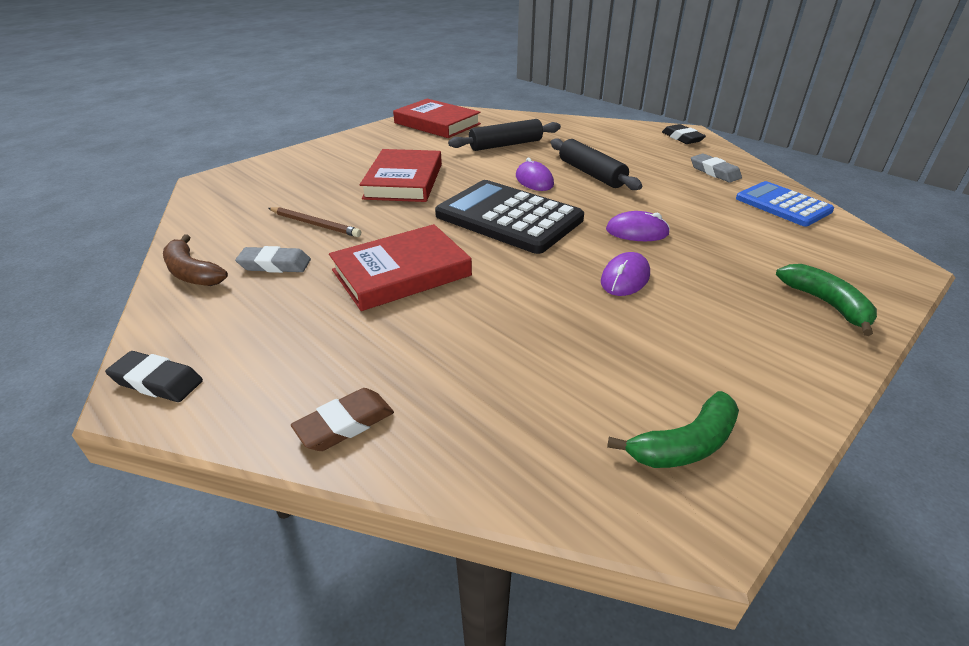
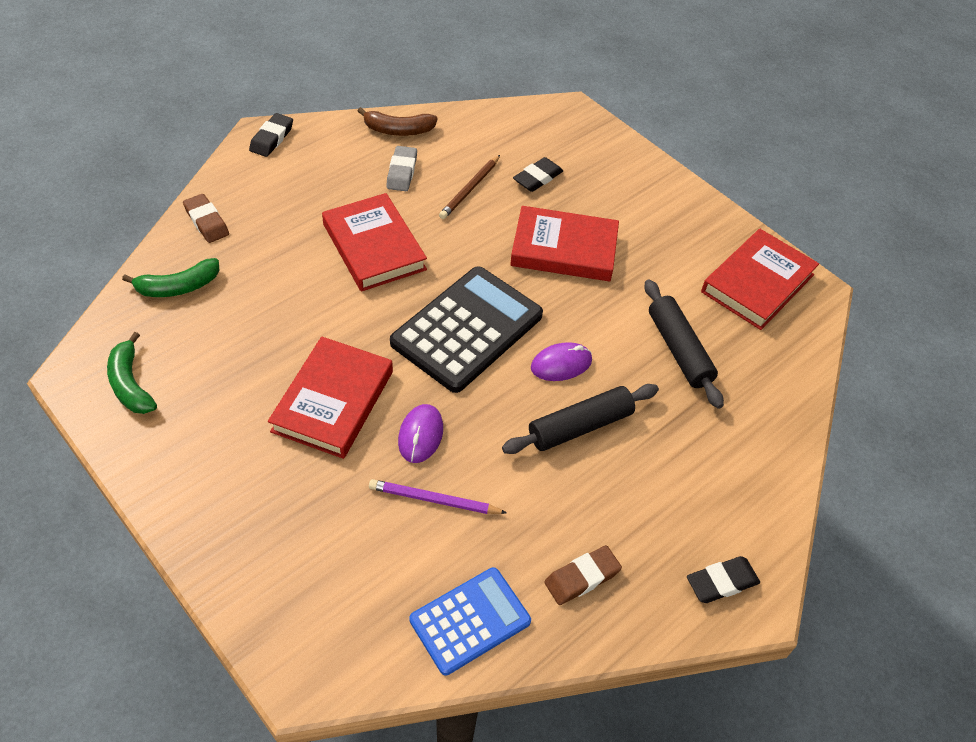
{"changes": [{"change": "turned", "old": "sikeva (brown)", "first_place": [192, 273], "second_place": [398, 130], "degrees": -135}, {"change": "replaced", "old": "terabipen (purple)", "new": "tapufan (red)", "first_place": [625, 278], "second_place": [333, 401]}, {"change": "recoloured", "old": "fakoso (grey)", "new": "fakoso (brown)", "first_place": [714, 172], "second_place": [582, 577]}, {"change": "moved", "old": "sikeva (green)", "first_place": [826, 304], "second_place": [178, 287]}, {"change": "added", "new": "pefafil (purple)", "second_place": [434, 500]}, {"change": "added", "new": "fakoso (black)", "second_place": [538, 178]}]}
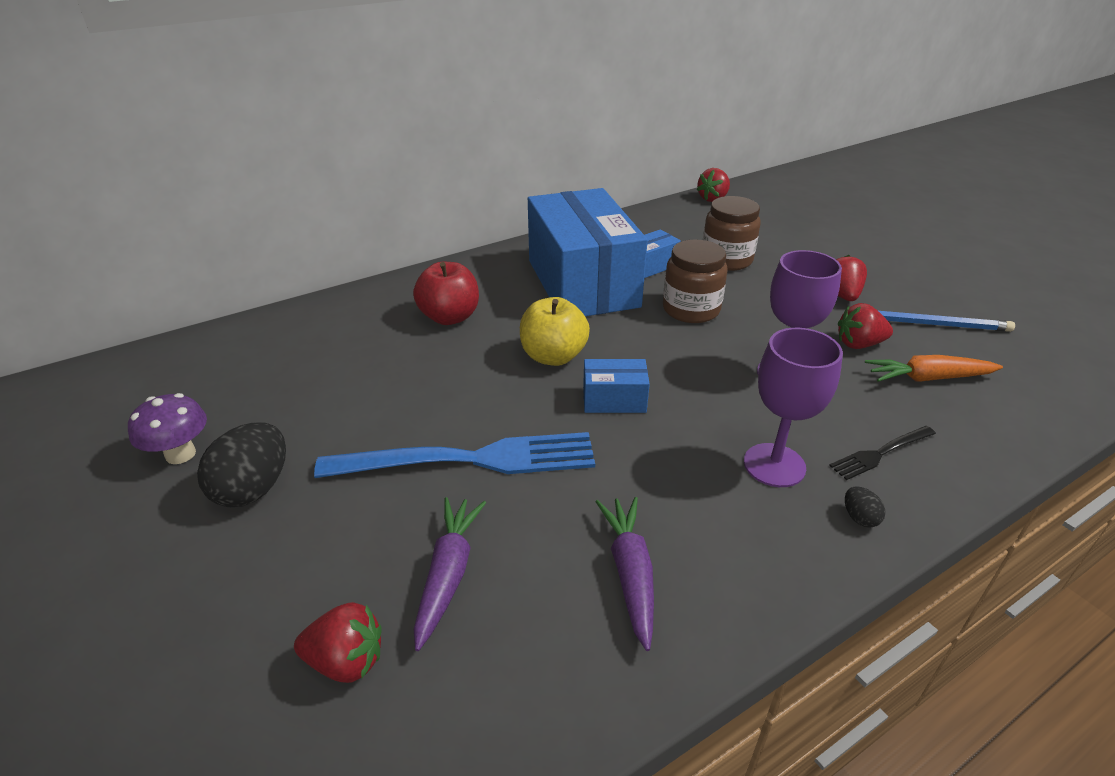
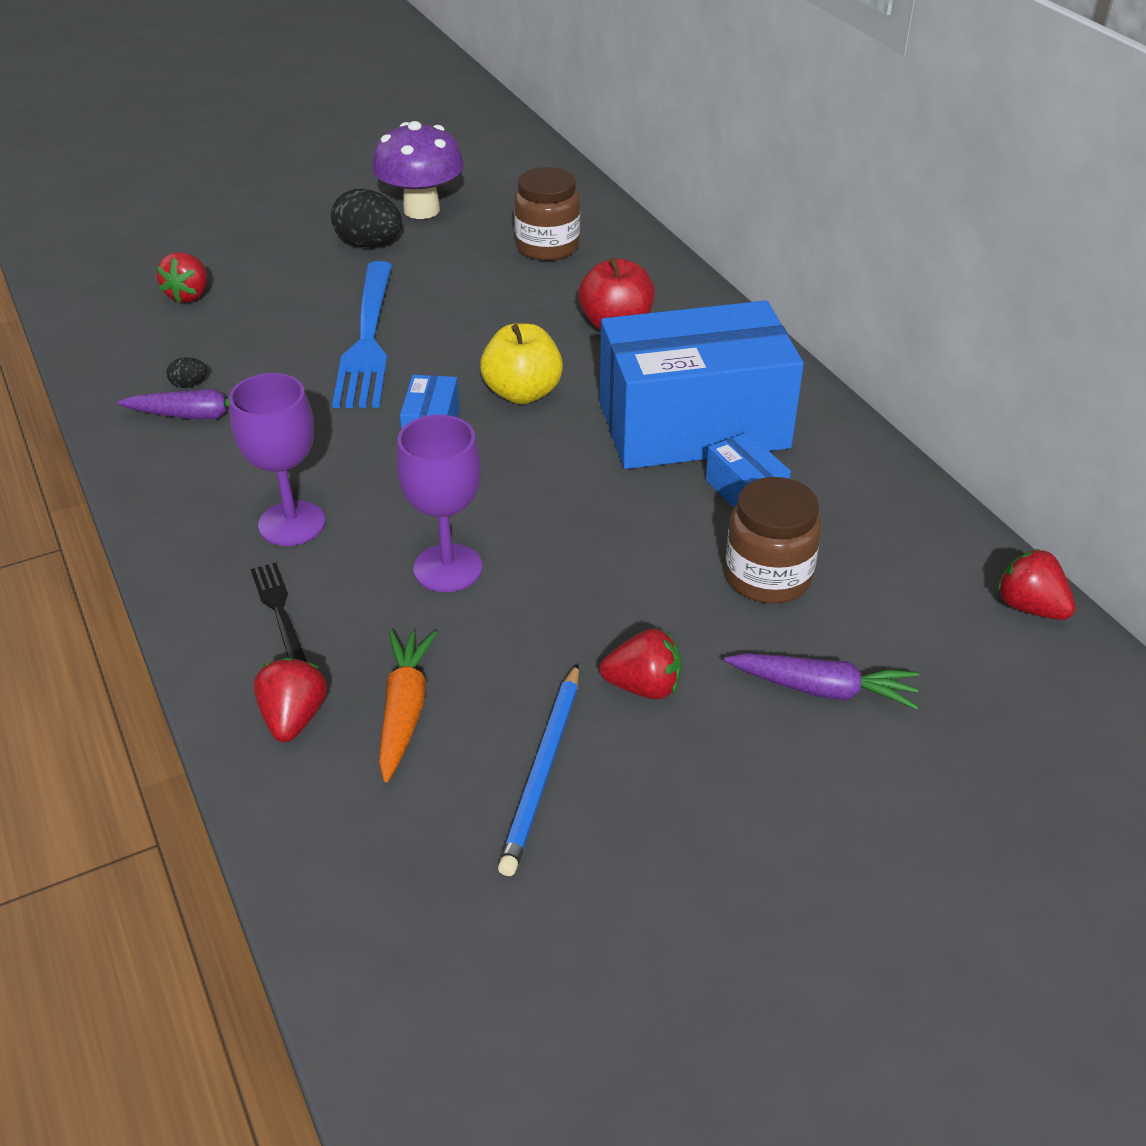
{"changes": [{"change": "resized", "old": "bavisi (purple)", "first_place": [180, 454], "second_place": [421, 210], "factor": 1.59}, {"change": "moved", "old": "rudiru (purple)", "first_place": [448, 574], "second_place": [823, 689]}, {"change": "moved", "old": "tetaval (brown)", "first_place": [691, 309], "second_place": [547, 247]}, {"change": "moved", "old": "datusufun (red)", "first_place": [859, 344], "second_place": [294, 718]}, {"change": "moved", "old": "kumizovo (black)", "first_place": [859, 518], "second_place": [189, 384]}]}
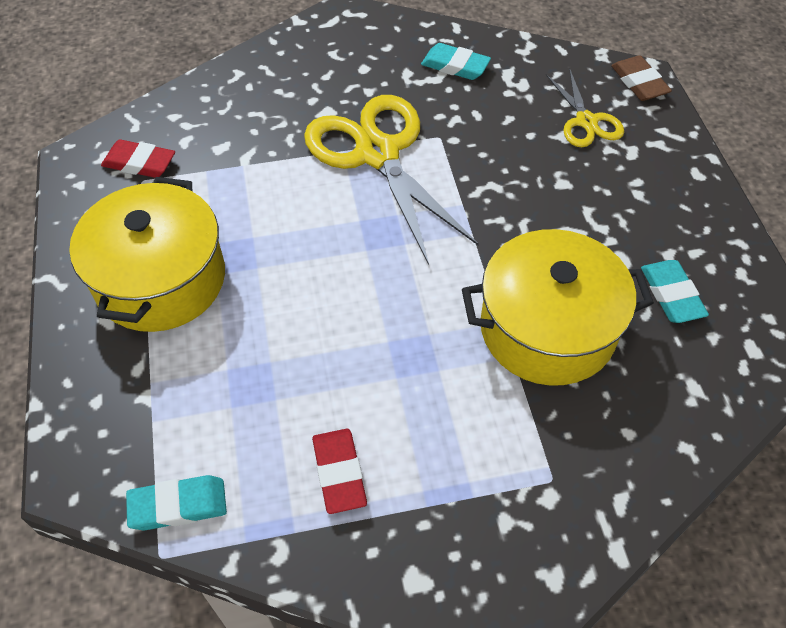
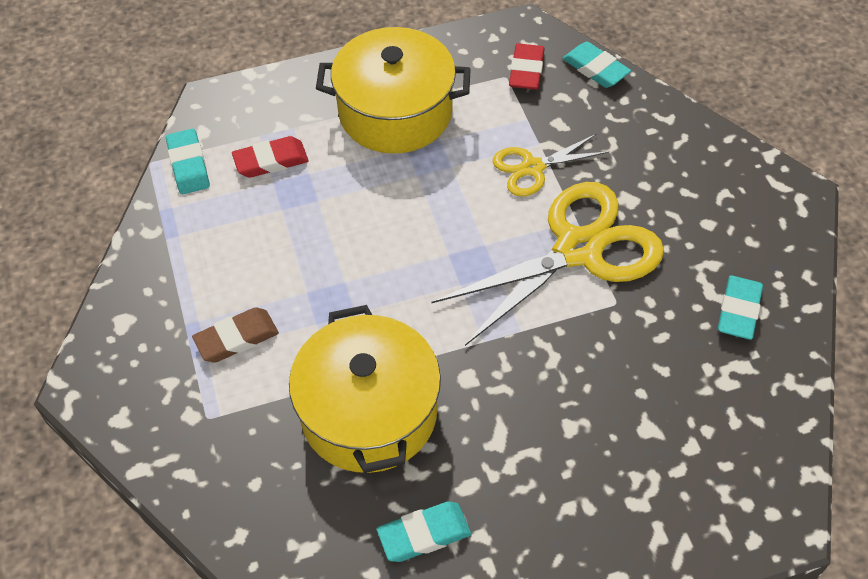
{"changes": [{"change": "moved", "old": "fakoso (red)", "first_place": [339, 473], "second_place": [271, 161]}, {"change": "moved", "old": "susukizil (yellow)", "first_place": [586, 121], "second_place": [532, 168]}, {"change": "moved", "old": "fakoso (brown)", "first_place": [639, 82], "second_place": [236, 338]}, {"change": "added", "new": "fakoso (turquoise)", "second_place": [595, 69]}]}
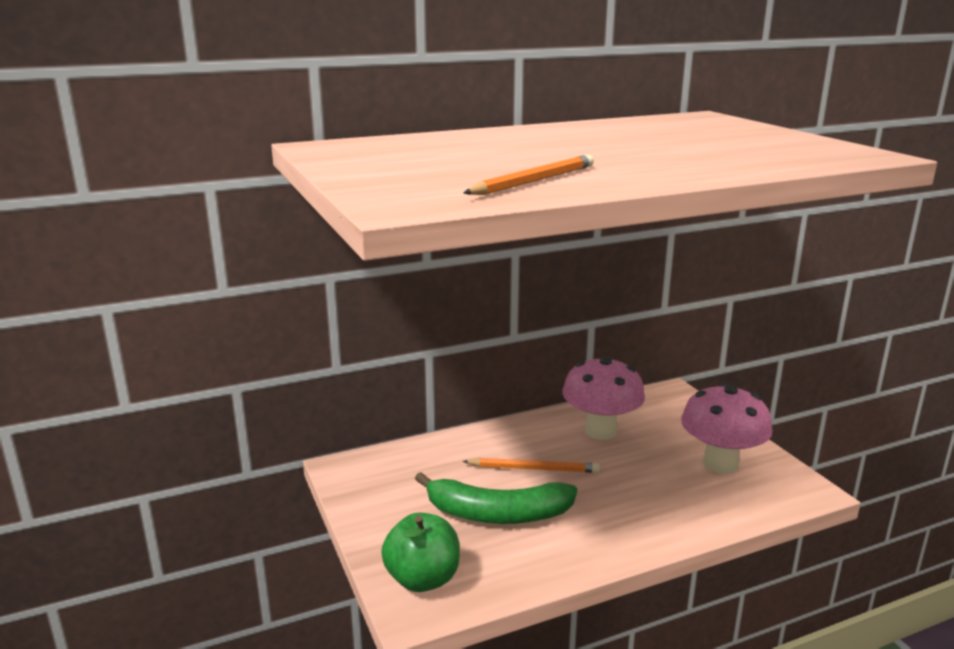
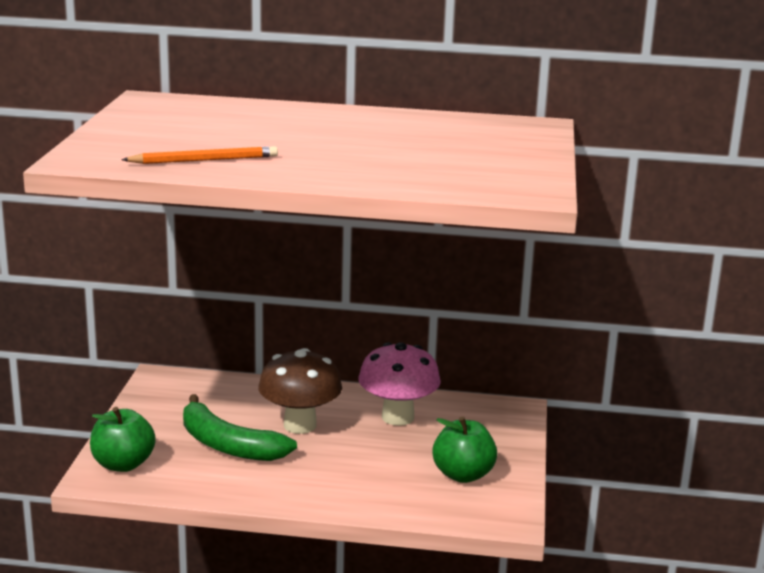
{"changes": [{"change": "replaced", "old": "pefafil (orange)", "new": "bavisi (brown)", "first_place": [533, 468], "second_place": [300, 425]}, {"change": "replaced", "old": "bavisi (pink)", "new": "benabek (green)", "first_place": [720, 464], "second_place": [463, 475]}]}
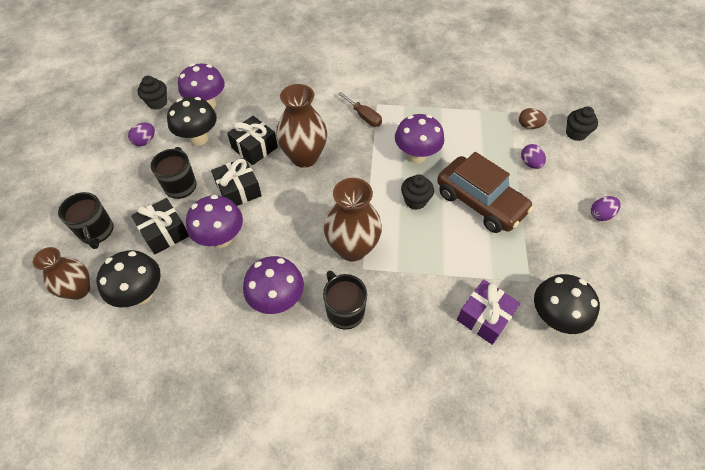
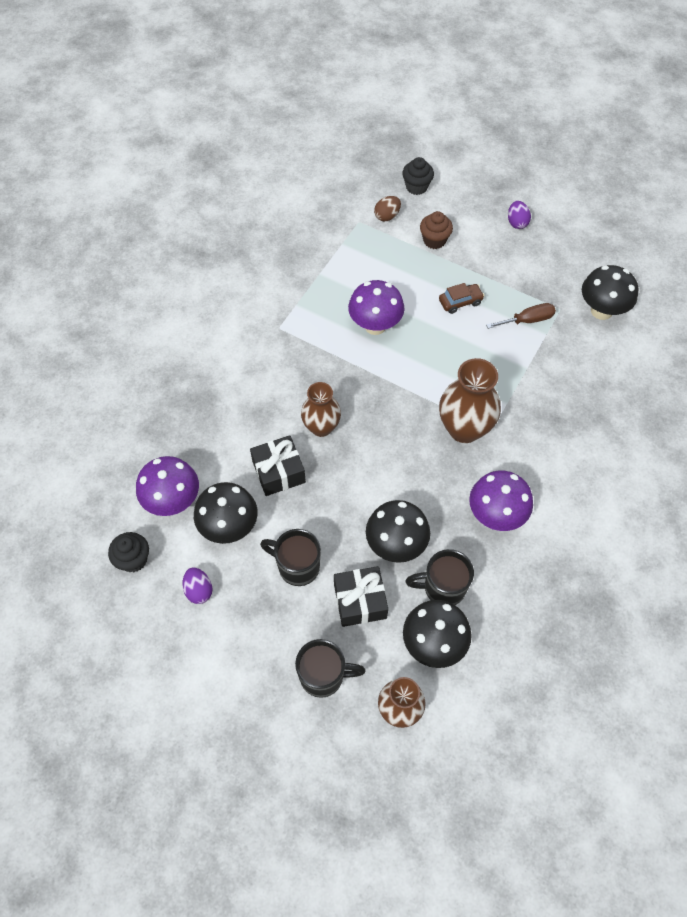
{"changes": [{"change": "recoloured", "old": "bavisi (purple)", "new": "bavisi (black)", "first_place": [221, 238], "second_place": [396, 545]}, {"change": "removed", "old": "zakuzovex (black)", "first_place": [238, 190]}, {"change": "resized", "old": "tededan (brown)", "first_place": [304, 157], "second_place": [321, 427], "factor": 0.66}, {"change": "moved", "old": "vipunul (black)", "first_place": [344, 311], "second_place": [443, 588]}, {"change": "moved", "old": "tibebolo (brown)", "first_place": [364, 117], "second_place": [527, 320]}, {"change": "removed", "old": "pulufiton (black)", "first_place": [415, 201]}, {"change": "resized", "old": "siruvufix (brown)", "first_place": [480, 202], "second_place": [460, 302], "factor": 0.45}, {"change": "removed", "old": "zakuzovex (purple)", "first_place": [484, 317]}, {"change": "replaced", "old": "kumizovo (purple)", "new": "pulufiton (brown)", "first_place": [530, 163], "second_place": [434, 240]}]}
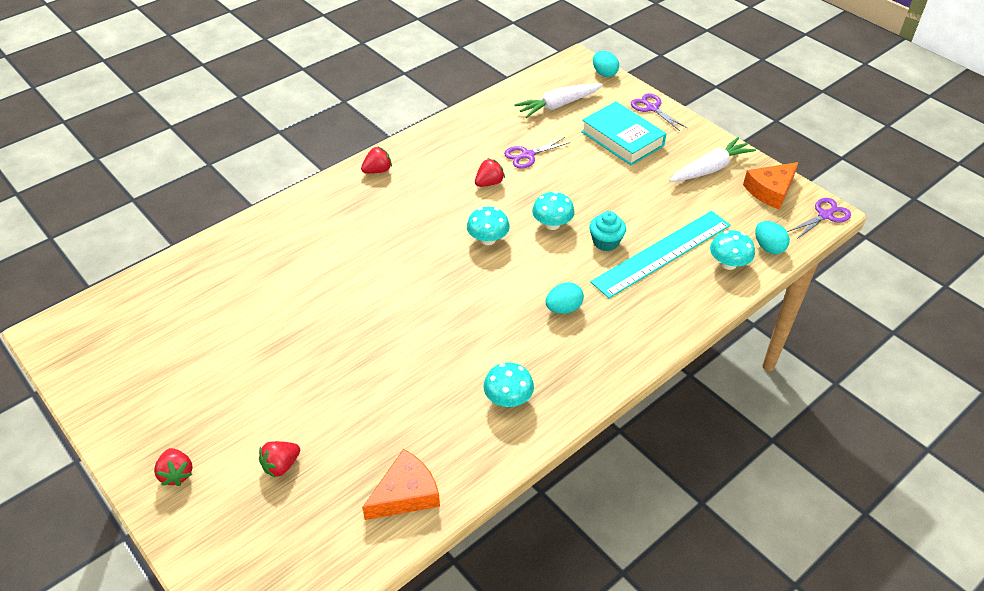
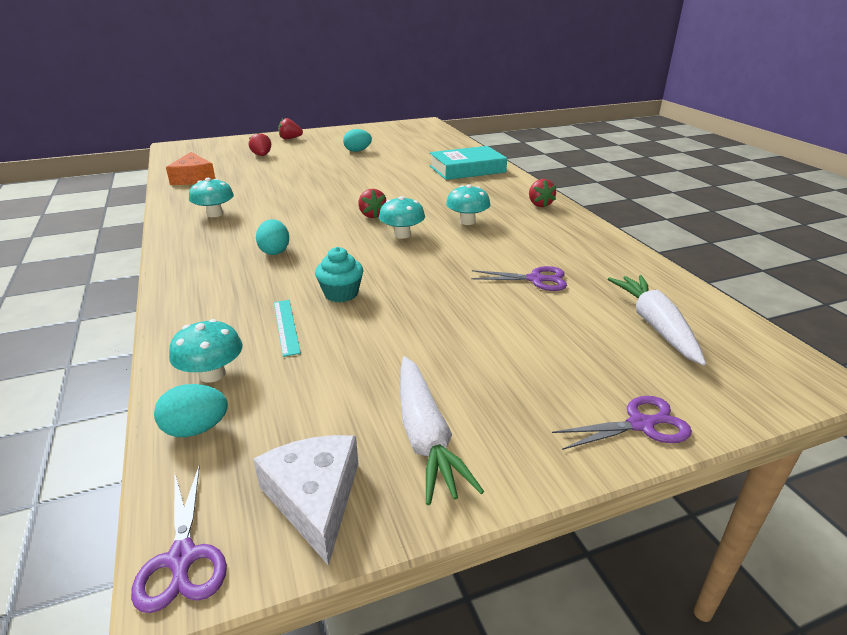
{"changes": [{"change": "moved", "old": "datusufun (red)", "first_place": [489, 183], "second_place": [372, 215]}, {"change": "turned", "old": "susukizil (purple)", "first_place": [528, 155], "second_place": [535, 279], "degrees": 105}, {"change": "moved", "old": "bavisi (turquoise)", "first_place": [552, 224], "second_place": [467, 221]}, {"change": "moved", "old": "tapufan (turquoise)", "first_place": [622, 138], "second_place": [467, 169]}, {"change": "resized", "old": "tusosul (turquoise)", "first_place": [662, 253], "second_place": [286, 326], "factor": 0.43}, {"change": "moved", "old": "kumizovo (turquoise)", "first_place": [604, 73], "second_place": [357, 151]}, {"change": "recoloured", "old": "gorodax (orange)", "new": "gorodax (white)", "first_place": [770, 191], "second_place": [315, 498]}]}
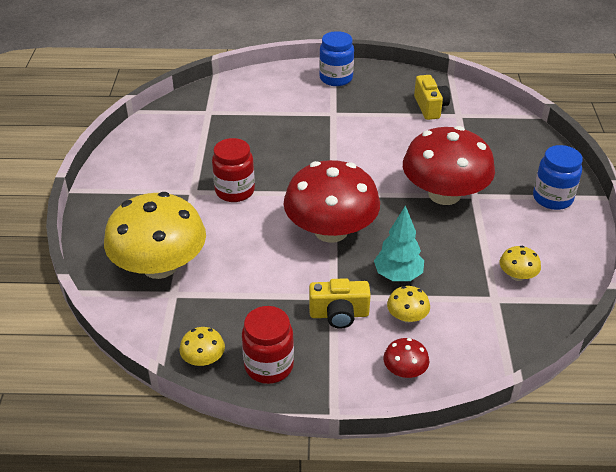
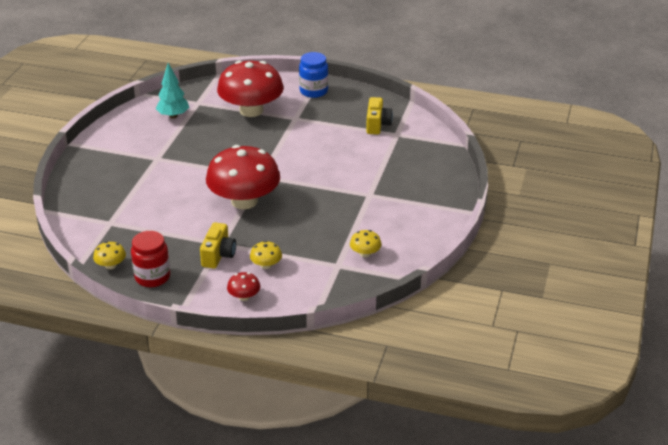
{"changes": [{"change": "removed", "old": "bavisi (yellow)", "first_place": [160, 266]}, {"change": "removed", "old": "tetaval (red)", "first_place": [235, 191]}, {"change": "turned", "old": "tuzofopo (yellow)", "first_place": [339, 314], "second_place": [218, 255], "degrees": -90}, {"change": "moved", "old": "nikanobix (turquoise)", "first_place": [398, 275], "second_place": [173, 116]}, {"change": "moved", "old": "bavisi (red)", "first_place": [444, 194], "second_place": [251, 110]}, {"change": "removed", "old": "tetaval (blue)", "first_place": [552, 198]}]}
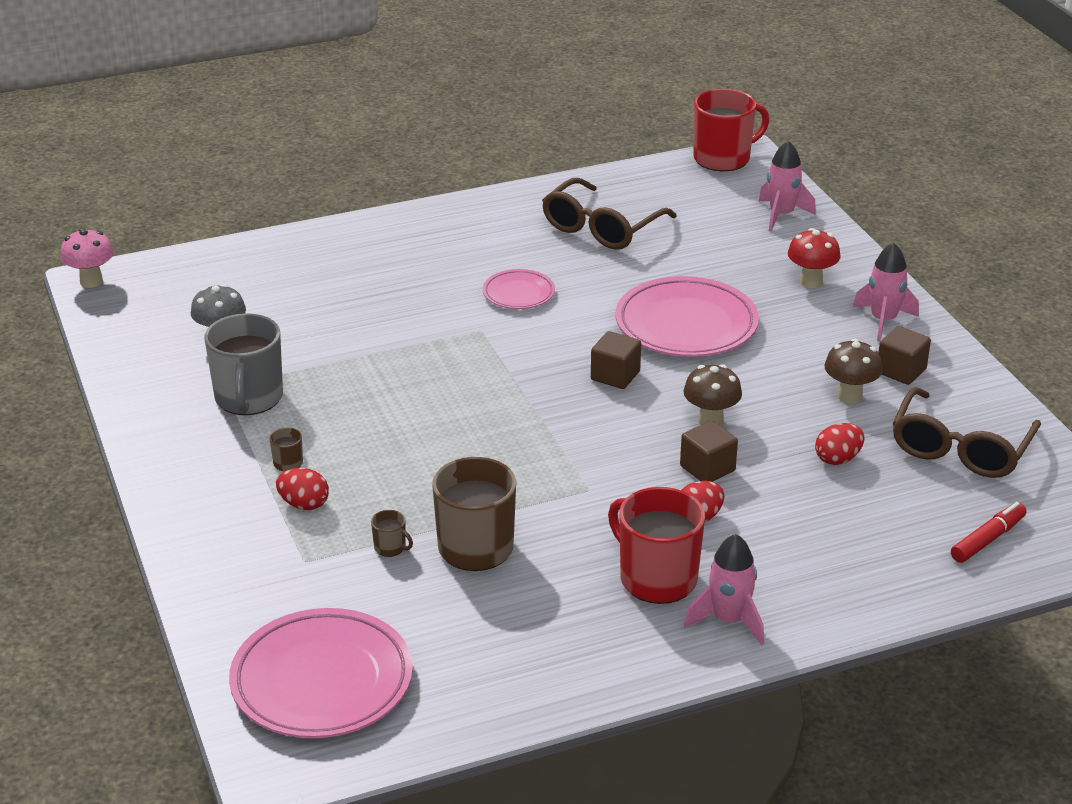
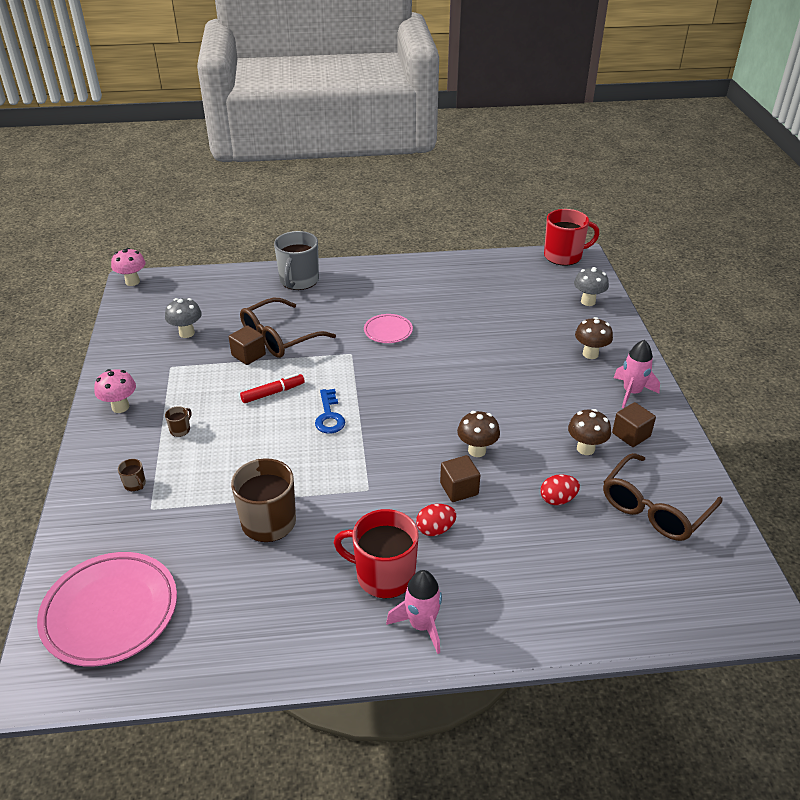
{"changes": [{"change": "moved", "old": "vipunul (grey)", "first_place": [249, 398], "second_place": [299, 281]}, {"change": "removed", "old": "kumizovo (red)", "first_place": [304, 504]}, {"change": "moved", "old": "vipunul (brown)", "first_place": [390, 547], "second_place": [135, 484]}, {"change": "moved", "old": "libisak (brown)", "first_place": [601, 228], "second_place": [279, 338]}, {"change": "moved", "old": "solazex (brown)", "first_place": [615, 376], "second_place": [248, 355]}, {"change": "turned", "old": "vipunul (red)", "first_place": [656, 578], "second_place": [384, 575], "degrees": -45}, {"change": "removed", "old": "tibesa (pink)", "first_place": [686, 325]}, {"change": "replaced", "old": "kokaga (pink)", "new": "bavisi (grey)", "first_place": [781, 215], "second_place": [588, 301]}, {"change": "recoloured", "old": "bavisi (red)", "new": "bavisi (brown)", "first_place": [811, 282], "second_place": [590, 354]}, {"change": "moved", "old": "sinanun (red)", "first_place": [987, 539], "second_place": [273, 393]}, {"change": "added", "new": "bavisi (pink)", "second_place": [120, 407]}, {"change": "added", "new": "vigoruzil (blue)", "second_place": [329, 416]}]}
